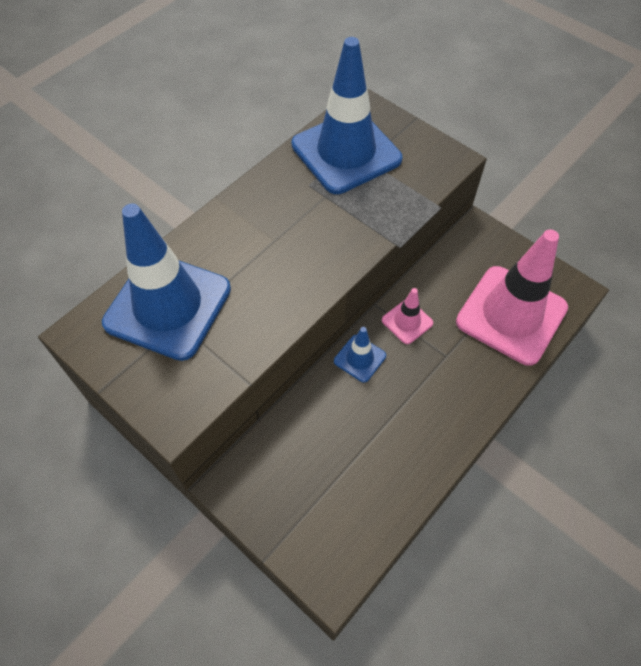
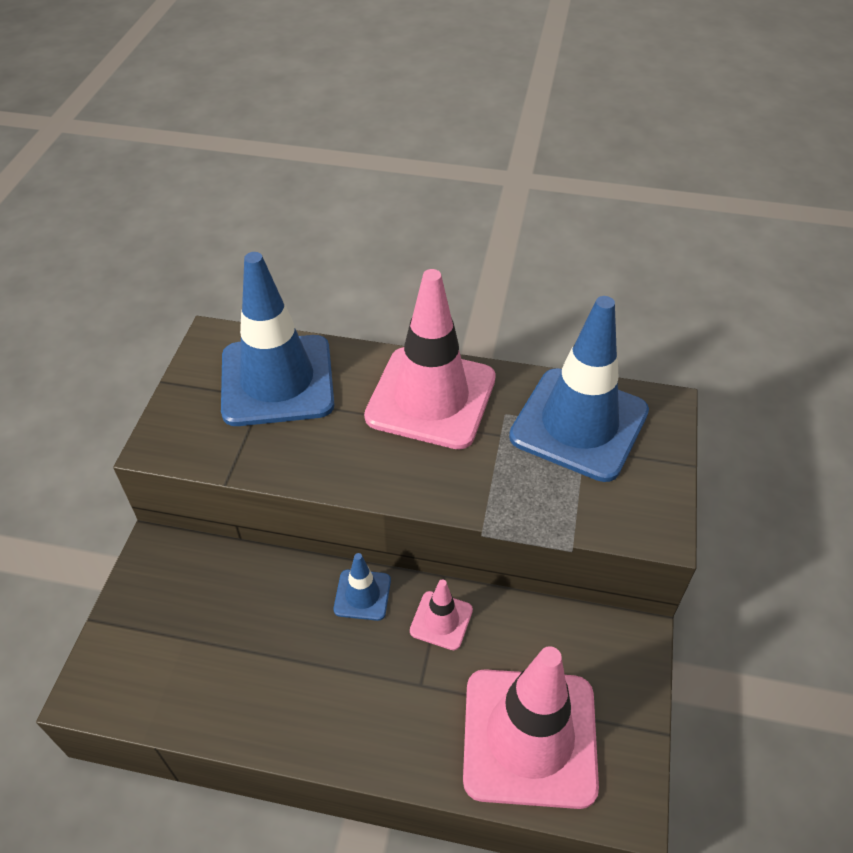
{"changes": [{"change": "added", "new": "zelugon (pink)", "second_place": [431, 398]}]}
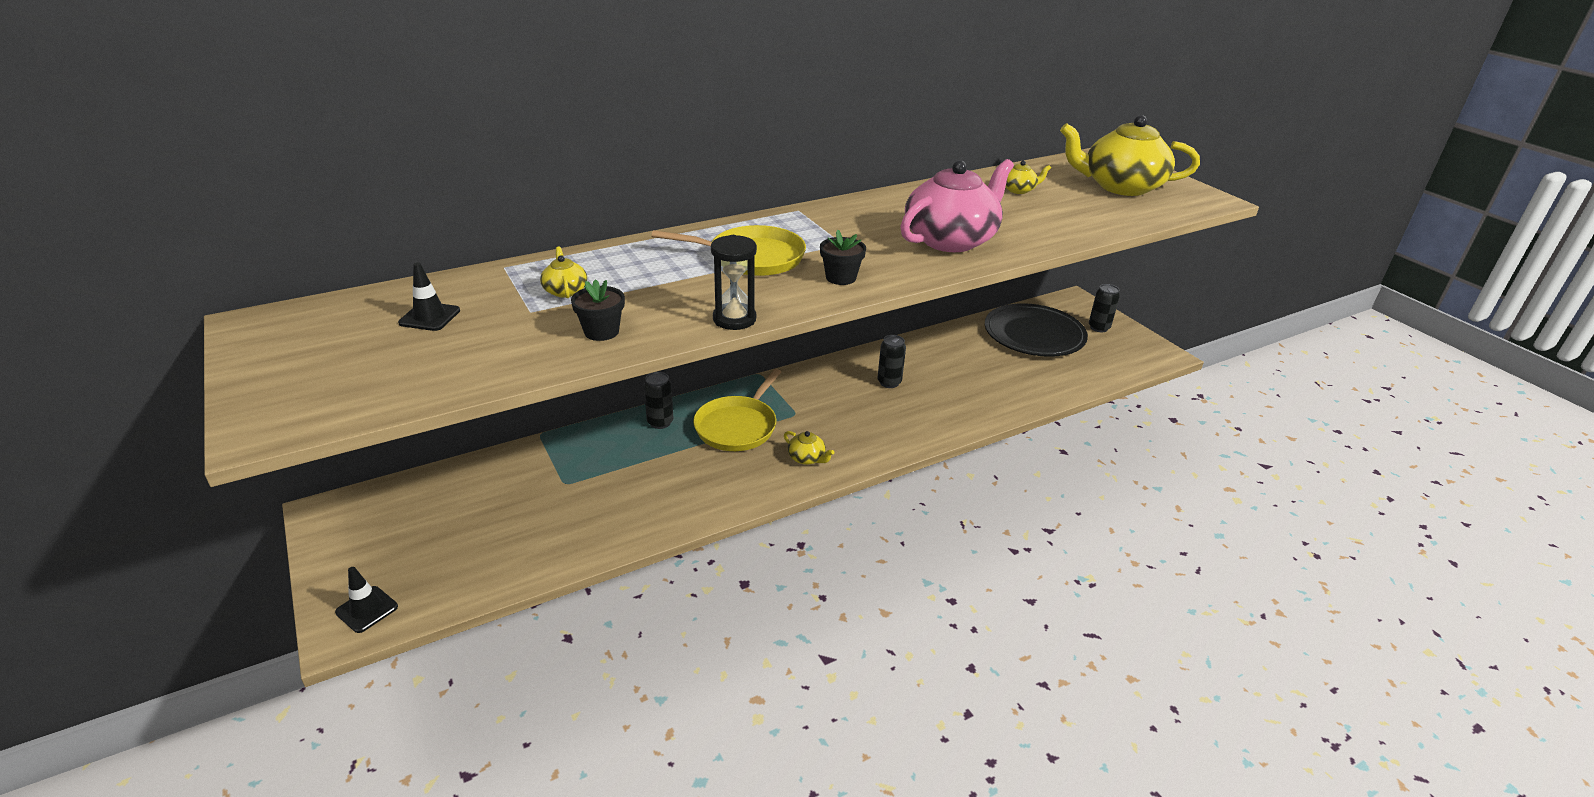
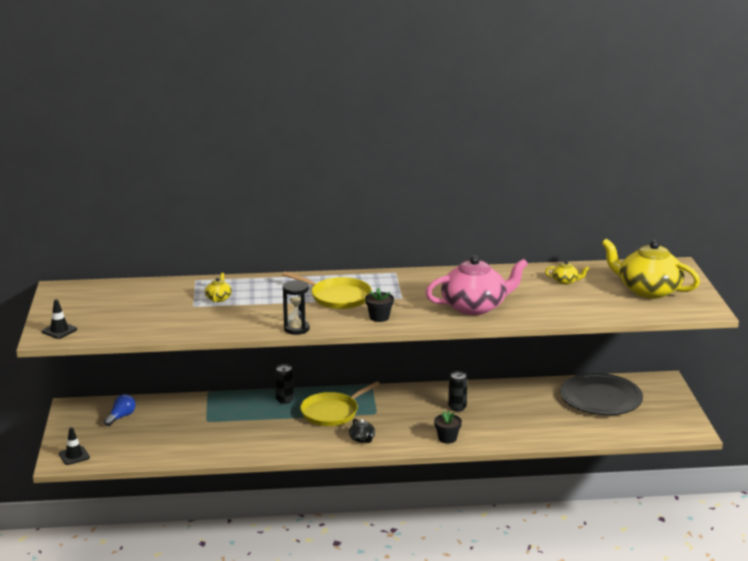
{"changes": [{"change": "moved", "old": "zelugon (black)", "first_place": [430, 317], "second_place": [59, 330]}, {"change": "moved", "old": "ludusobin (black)", "first_place": [601, 331], "second_place": [447, 438]}, {"change": "recoloured", "old": "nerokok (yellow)", "new": "nerokok (black)", "first_place": [807, 458], "second_place": [362, 439]}, {"change": "removed", "old": "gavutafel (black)", "first_place": [1098, 328]}, {"change": "added", "new": "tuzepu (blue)", "second_place": [121, 417]}]}
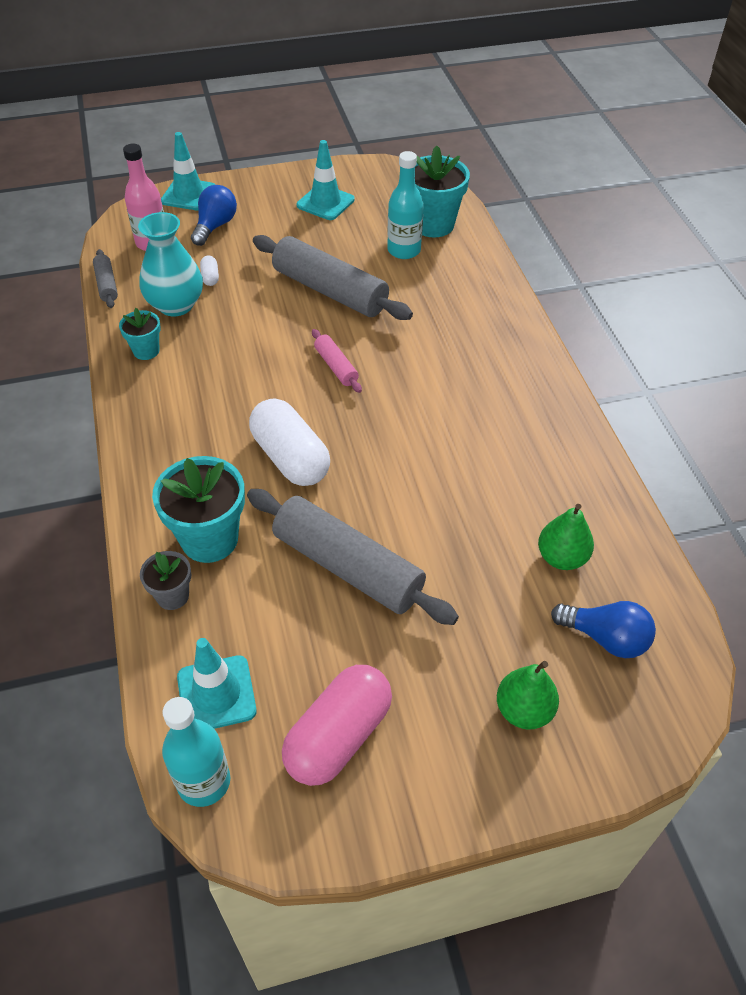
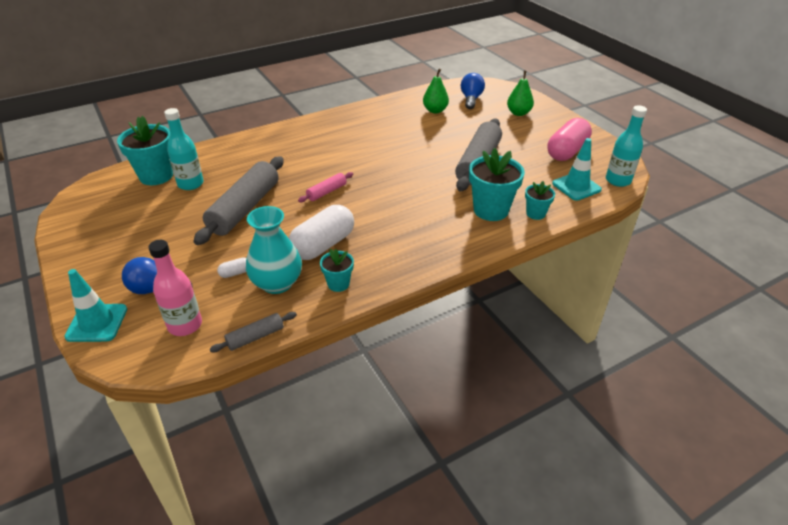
{"changes": [{"change": "recoloured", "old": "ludusobin (grey)", "new": "ludusobin (turquoise)", "first_place": [172, 596], "second_place": [535, 214]}, {"change": "moved", "old": "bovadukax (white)", "first_place": [290, 458], "second_place": [323, 245]}, {"change": "turned", "old": "bovadukax (pink)", "first_place": [338, 736], "second_place": [566, 151], "degrees": -75}, {"change": "removed", "old": "zelugon (turquoise)", "first_place": [325, 203]}]}
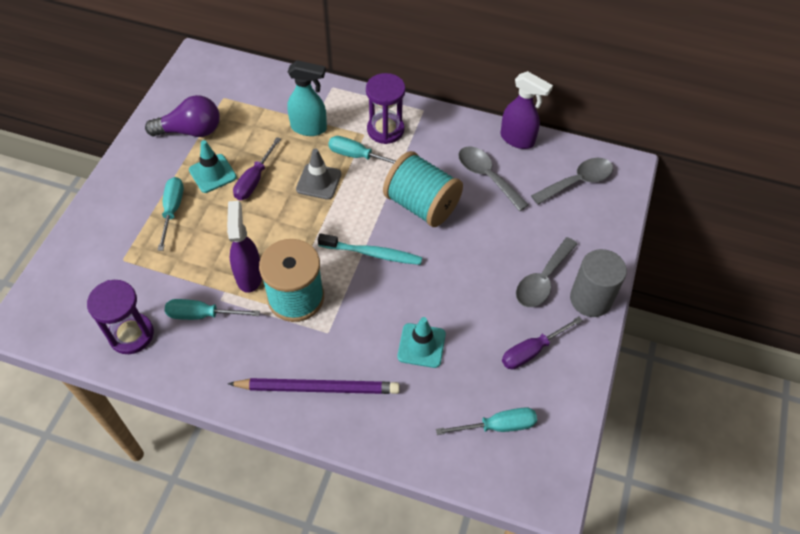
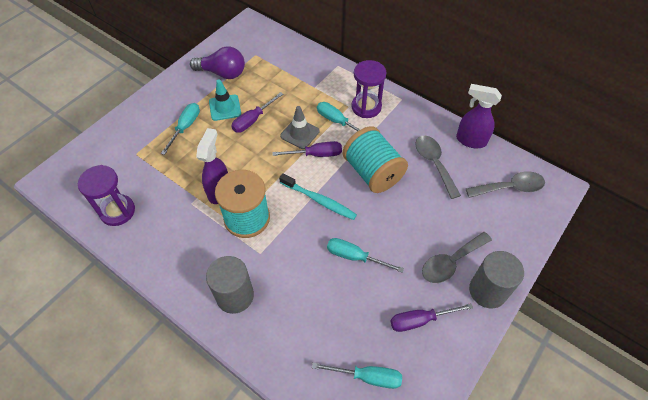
{"changes": [{"change": "moved", "old": "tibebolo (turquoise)", "first_place": [202, 315], "second_place": [354, 257]}, {"change": "replaced", "old": "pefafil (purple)", "new": "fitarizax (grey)", "first_place": [318, 388], "second_place": [235, 296]}, {"change": "removed", "old": "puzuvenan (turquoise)", "first_place": [309, 128]}, {"change": "removed", "old": "zelugon (turquoise)", "first_place": [421, 345]}, {"change": "turned", "old": "puzuvenan (purple)", "first_place": [517, 139], "second_place": [470, 140], "degrees": 150}, {"change": "added", "new": "tibebolo (purple)", "second_place": [316, 154]}]}
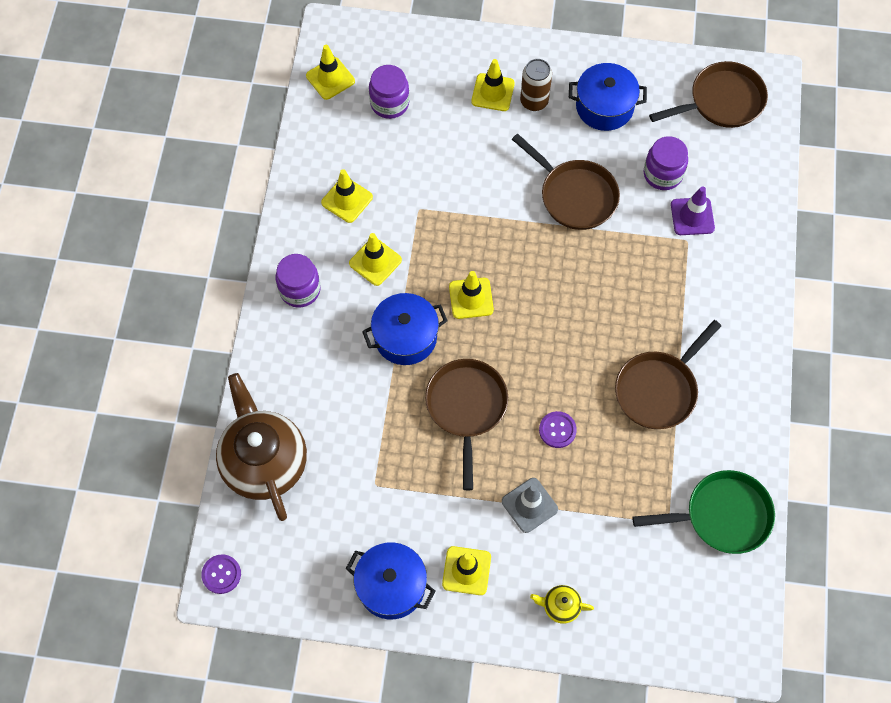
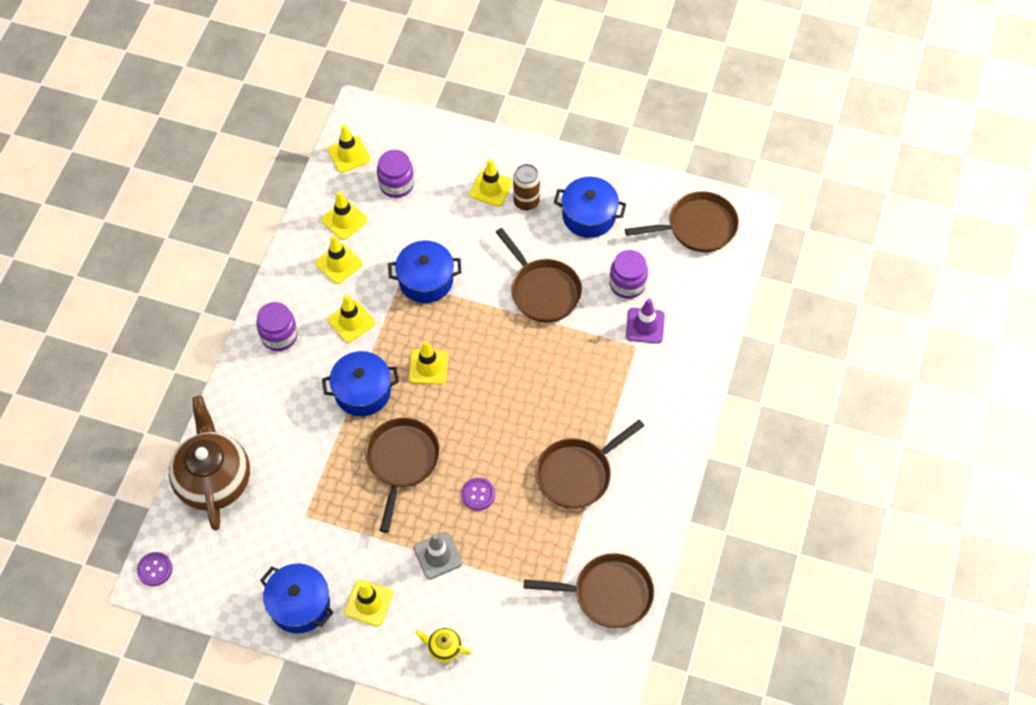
{"changes": [{"change": "recoloured", "old": "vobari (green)", "new": "vobari (brown)", "first_place": [721, 515], "second_place": [607, 593]}, {"change": "added", "new": "zelugon (yellow)", "second_place": [344, 220]}, {"change": "added", "new": "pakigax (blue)", "second_place": [426, 280]}]}
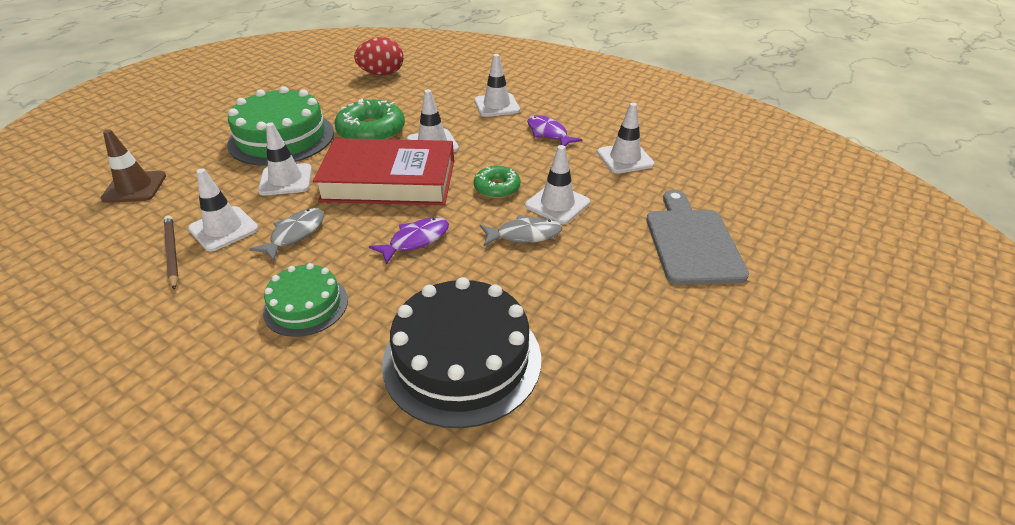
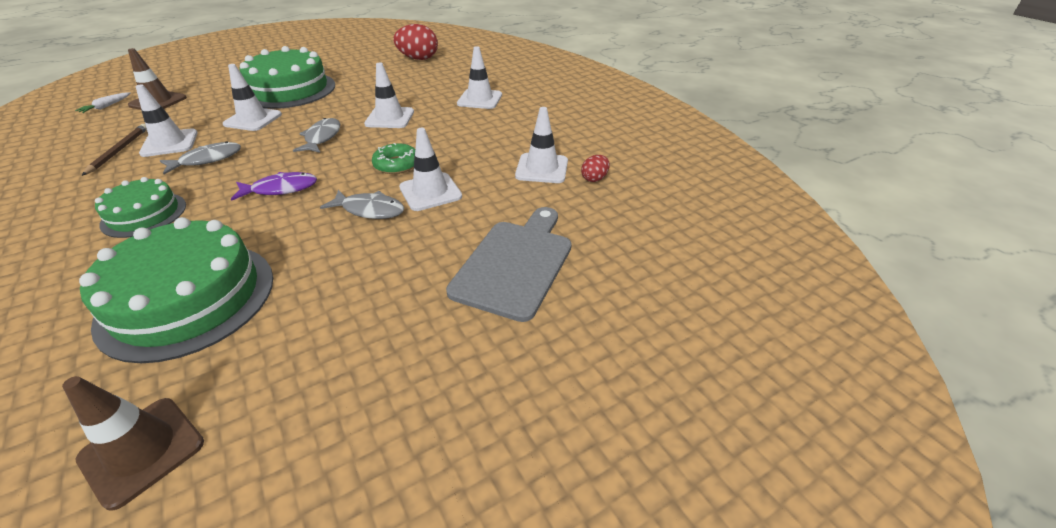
{"changes": [{"change": "replaced", "old": "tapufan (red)", "new": "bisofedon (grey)", "first_place": [389, 180], "second_place": [322, 138]}, {"change": "removed", "old": "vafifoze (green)", "first_place": [371, 131]}, {"change": "recoloured", "old": "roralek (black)", "new": "roralek (green)", "first_place": [462, 359], "second_place": [188, 298]}, {"change": "removed", "old": "bisofedon (purple)", "first_place": [548, 133]}, {"change": "added", "new": "zelugon (brown)", "second_place": [142, 450]}, {"change": "added", "new": "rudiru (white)", "second_place": [106, 106]}, {"change": "added", "new": "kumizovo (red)", "second_place": [594, 179]}]}
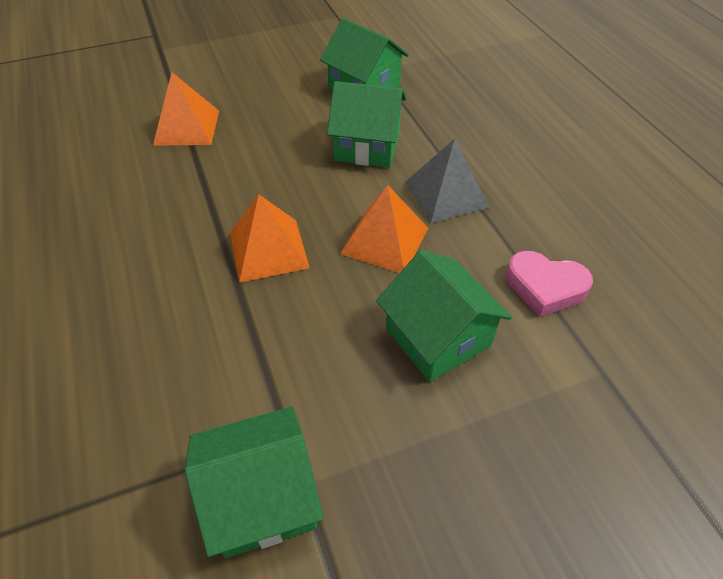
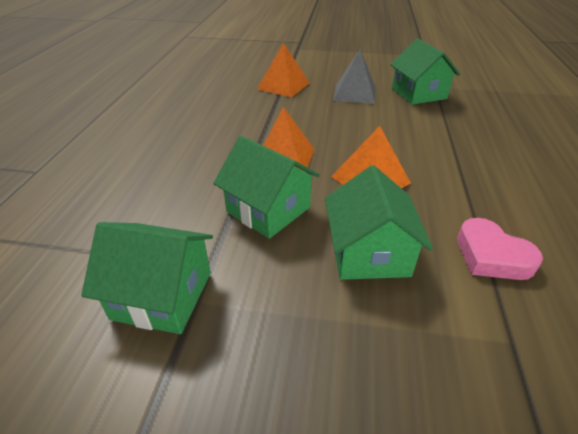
{"changes": [{"change": "moved", "old": "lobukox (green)", "first_place": [367, 146], "second_place": [268, 209]}, {"change": "moved", "old": "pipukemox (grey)", "first_place": [446, 194], "second_place": [355, 93]}]}
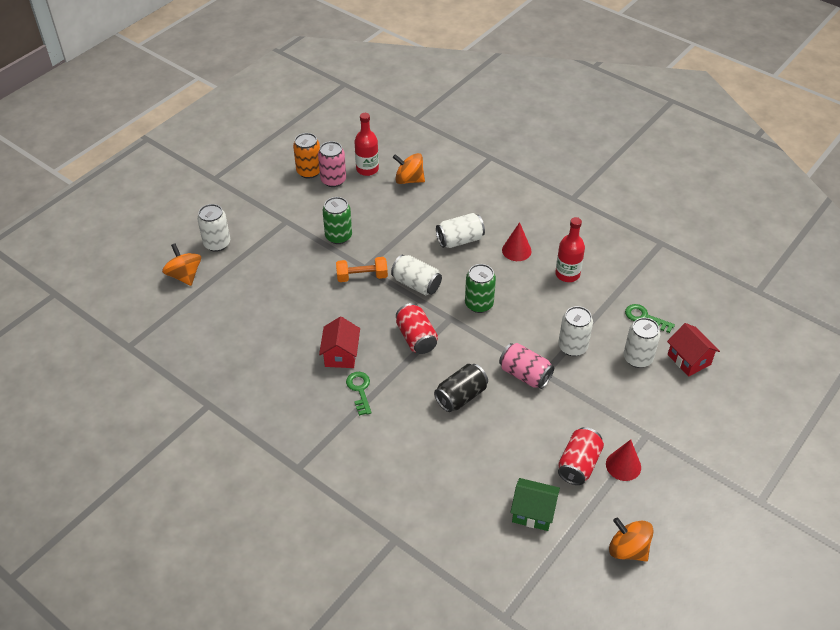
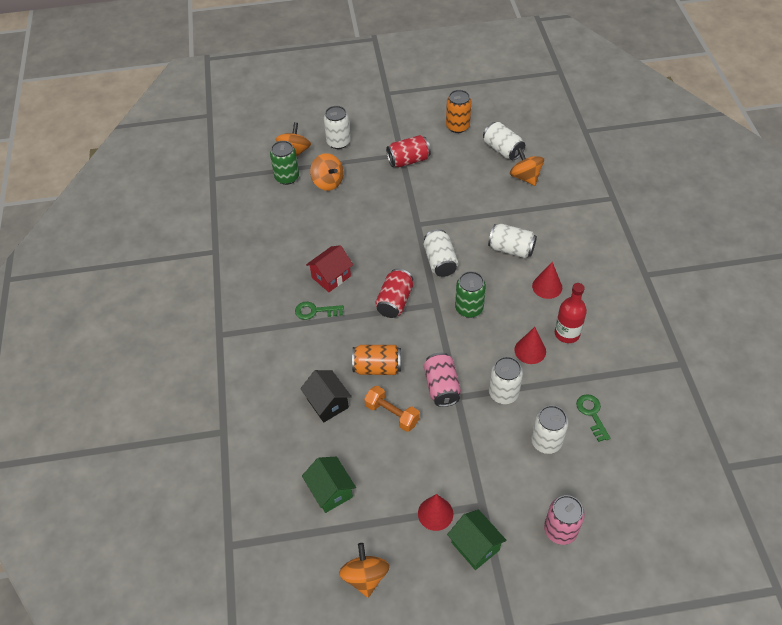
{"changes": [{"change": "moved", "old": "gavutafel (pink)", "first_place": [333, 180], "second_place": [560, 530]}, {"change": "moved", "old": "gavutafel (green)", "first_place": [338, 236], "second_place": [287, 177]}, {"change": "moved", "old": "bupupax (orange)", "first_place": [362, 277], "second_place": [392, 414]}, {"change": "turned", "old": "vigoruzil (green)", "first_place": [360, 390], "second_place": [315, 311], "degrees": -120}, {"change": "replaced", "old": "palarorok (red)", "new": "gavutafel (white)", "first_place": [367, 169], "second_place": [502, 150]}, {"change": "recoloured", "old": "gavutafel (black)", "new": "gavutafel (orange)", "first_place": [461, 396], "second_place": [377, 367]}, {"change": "moved", "old": "gavutafel (red)", "first_place": [578, 464], "second_place": [408, 160]}, {"change": "removed", "old": "lobukox (red)", "first_place": [689, 359]}, {"change": "added", "new": "lobukox (black)", "second_place": [327, 403]}, {"change": "added", "new": "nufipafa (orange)", "second_place": [328, 182]}, {"change": "added", "new": "lobukox (green)", "second_place": [475, 546]}, {"change": "added", "new": "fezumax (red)", "second_place": [530, 350]}]}
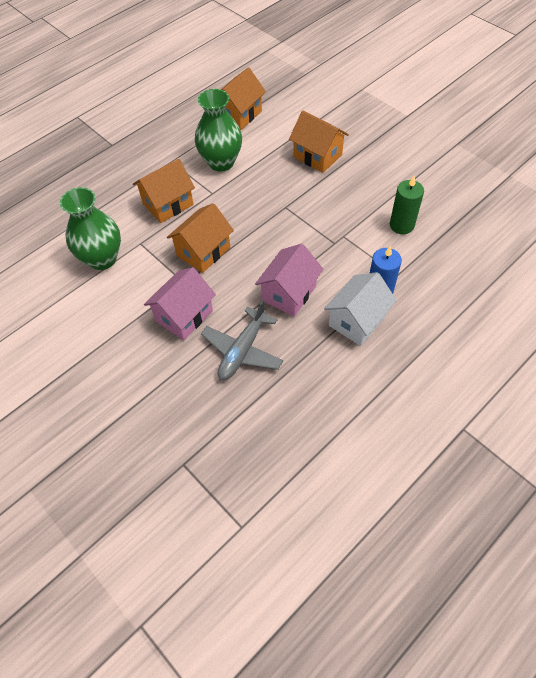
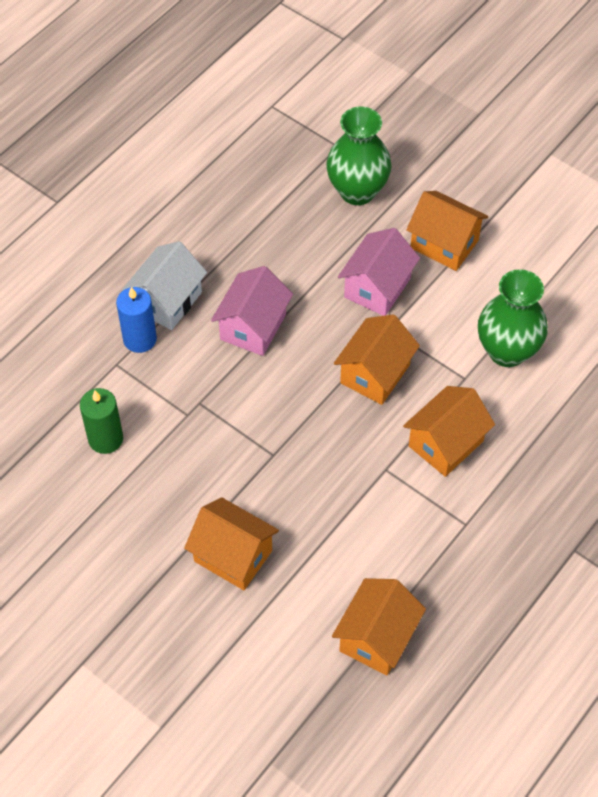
{"changes": [{"change": "moved", "old": "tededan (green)", "first_place": [221, 162], "second_place": [357, 191]}, {"change": "removed", "old": "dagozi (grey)", "first_place": [243, 350]}, {"change": "added", "new": "lobukox (orange)", "second_place": [444, 244]}]}
